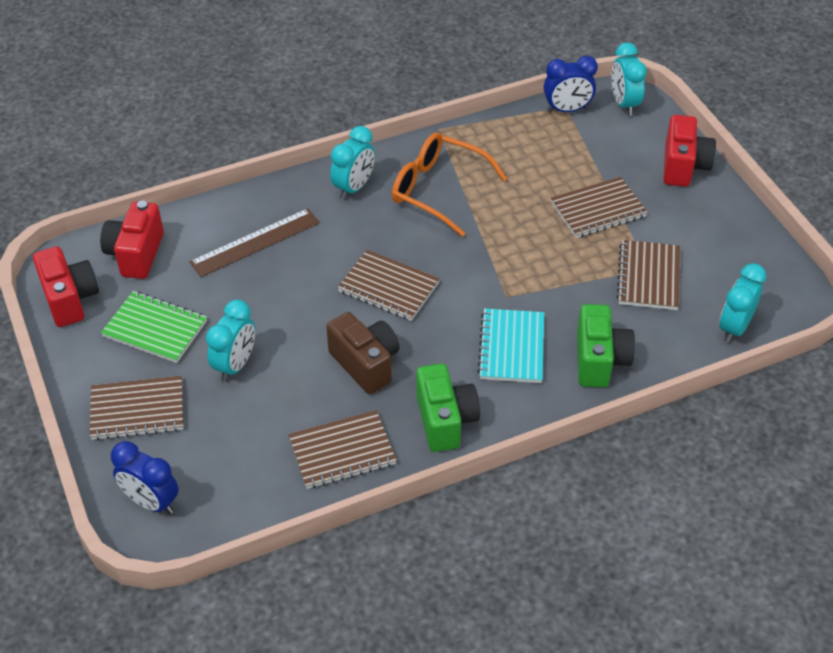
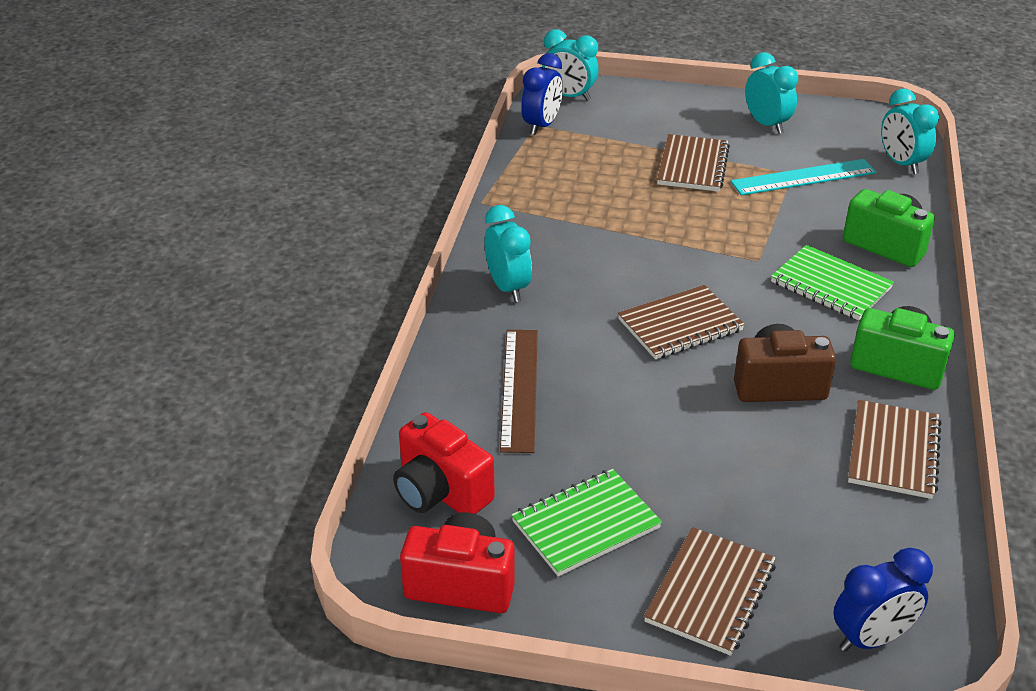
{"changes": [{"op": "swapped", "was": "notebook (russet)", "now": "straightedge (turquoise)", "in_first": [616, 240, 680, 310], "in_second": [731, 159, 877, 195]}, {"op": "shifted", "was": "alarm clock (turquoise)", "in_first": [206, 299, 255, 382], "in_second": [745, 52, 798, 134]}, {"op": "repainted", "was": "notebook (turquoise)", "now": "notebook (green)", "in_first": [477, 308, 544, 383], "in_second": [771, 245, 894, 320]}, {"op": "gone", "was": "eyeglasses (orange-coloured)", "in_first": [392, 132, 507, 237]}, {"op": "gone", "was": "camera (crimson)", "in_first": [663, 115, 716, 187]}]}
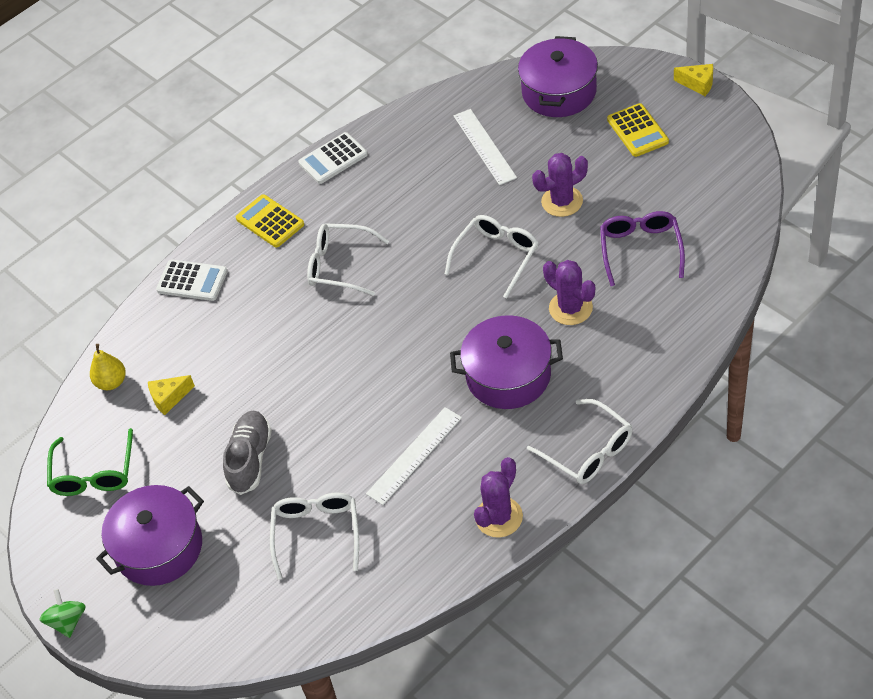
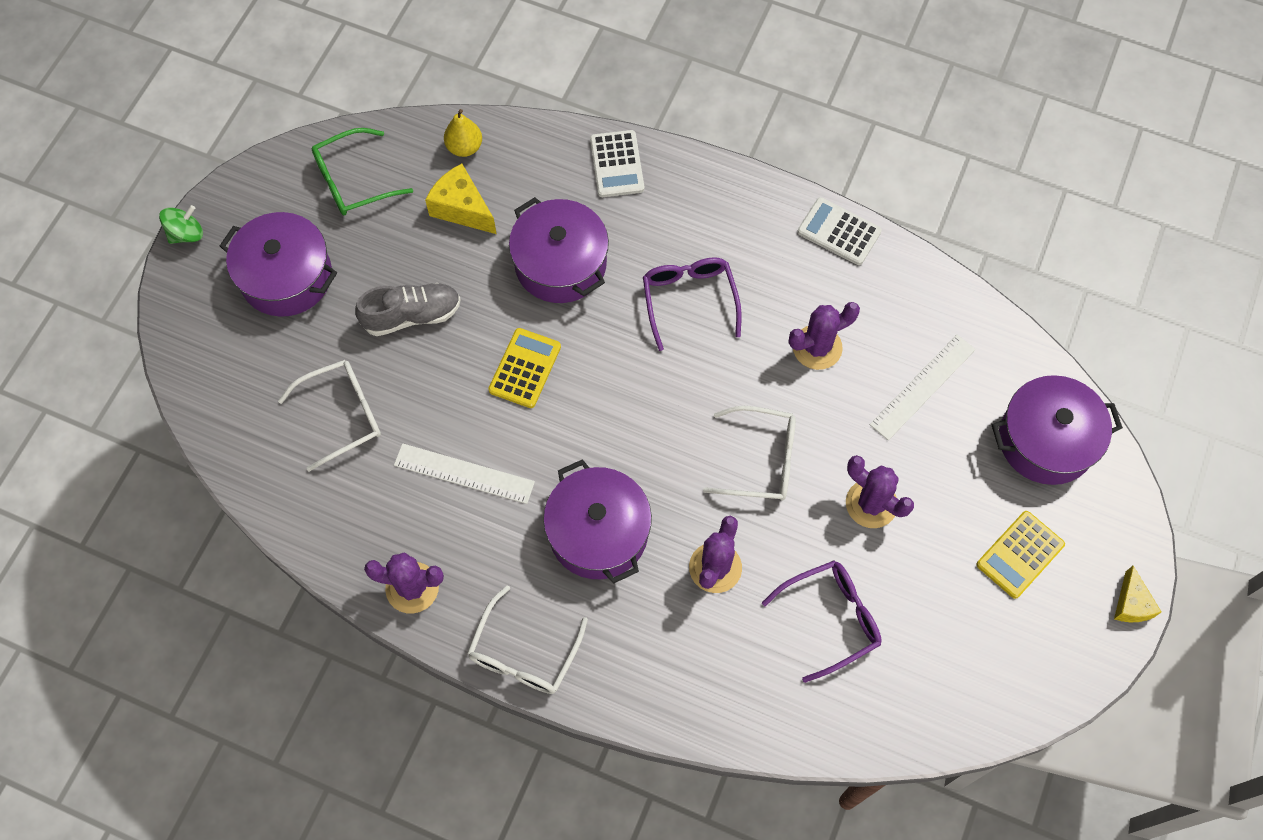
{"changes": [{"op": "scaled", "was": "piece of cheese (golden)", "in_first": [148, 375, 195, 415], "in_second": [425, 164, 497, 234], "ratio": 1.52}, {"op": "shifted", "was": "calculator (golden)", "in_first": [236, 194, 304, 248], "in_second": [488, 328, 561, 408]}, {"op": "new", "now": "cooking pot (royal purple)", "in_second": [509, 197, 609, 303]}, {"op": "repainted", "was": "eyeglasses (pure white)", "now": "eyeglasses (royal purple)", "in_first": [307, 223, 389, 296], "in_second": [643, 257, 742, 351]}, {"op": "new", "now": "prickly plant (royal purple)", "in_second": [789, 302, 860, 370]}]}
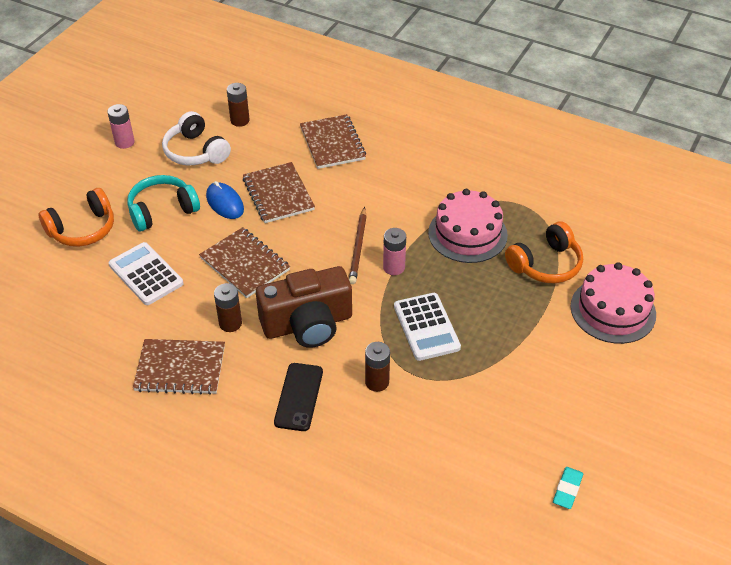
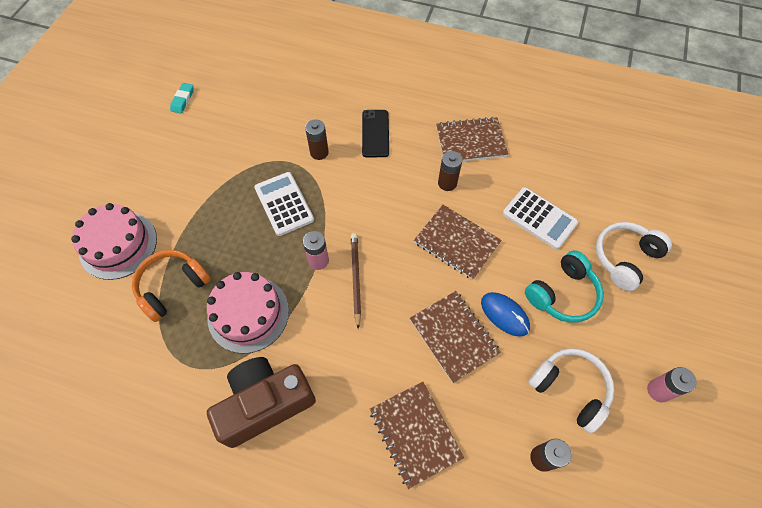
{"changes": [{"op": "shifted", "was": "camera (russet)", "in_first": [256, 266, 352, 348], "in_second": [207, 357, 316, 448]}, {"op": "repainted", "was": "headset (orange-coloured)", "now": "headset (pure white)", "in_first": [39, 188, 114, 247], "in_second": [596, 222, 672, 291]}]}
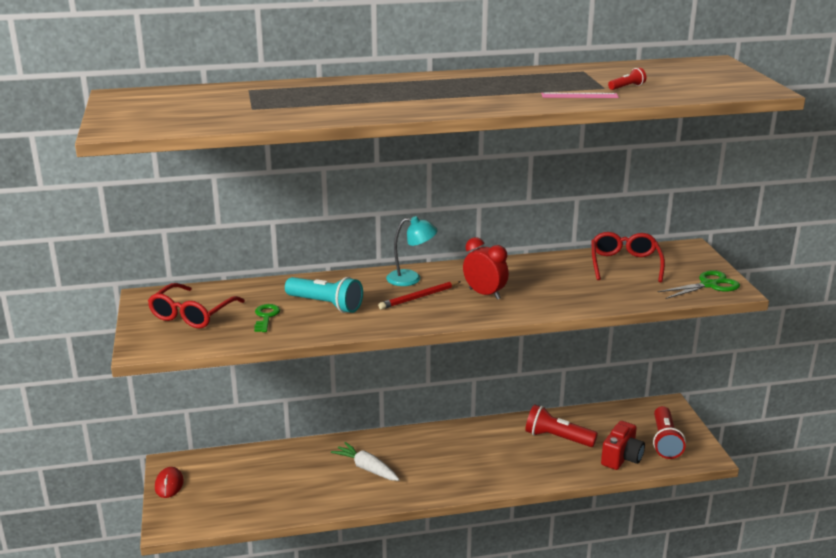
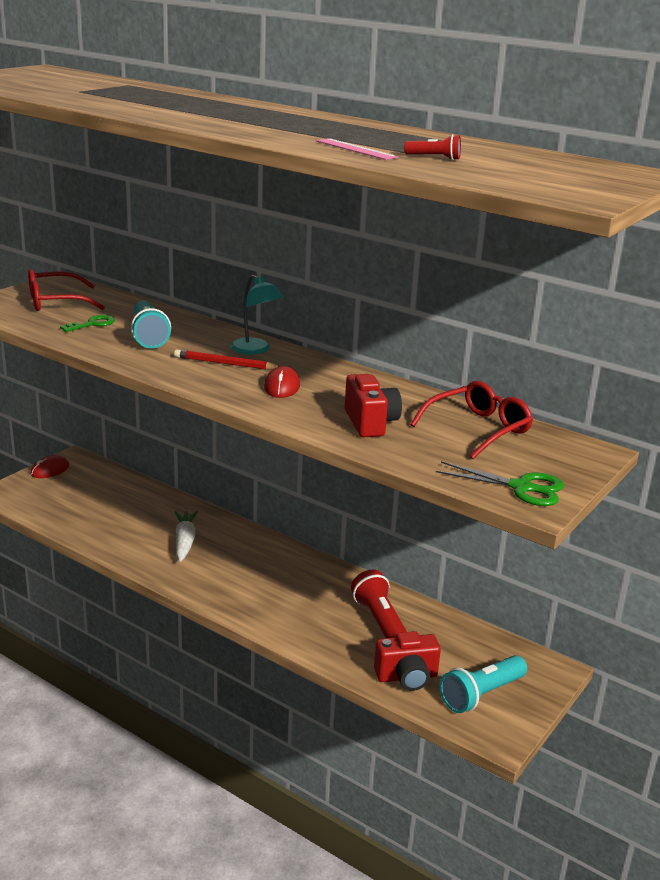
{"changes": [{"op": "swapped", "was": "alarm clock (crimson)", "now": "mouse (crimson)", "in_first": [463, 237, 509, 300], "in_second": [264, 366, 300, 398]}, {"op": "new", "now": "camera (crimson)", "in_second": [345, 374, 402, 437]}, {"op": "repainted", "was": "flashlight (crimson)", "now": "flashlight (turquoise)", "in_first": [653, 406, 686, 459], "in_second": [440, 655, 527, 713]}]}
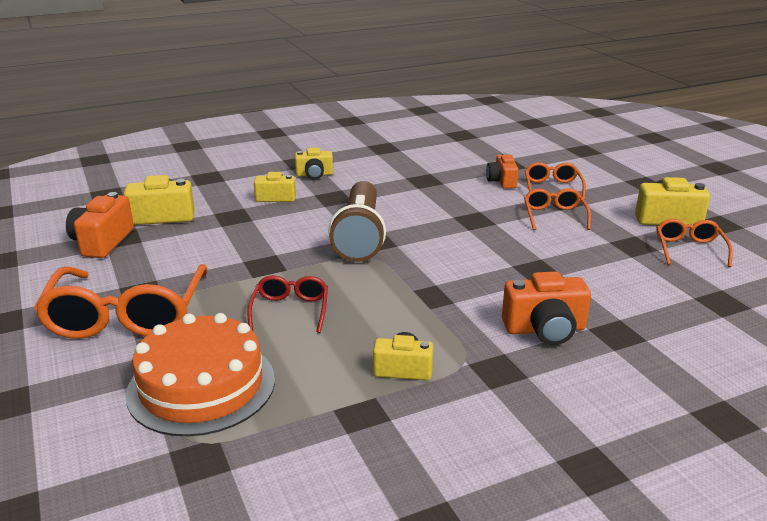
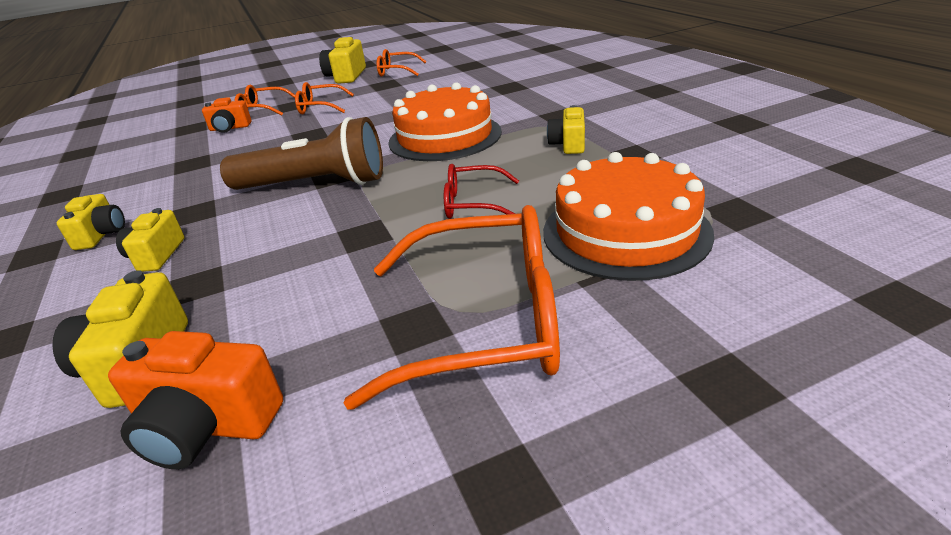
{"changes": [{"op": "new", "now": "gateau (orange-coloured)", "in_second": [388, 82, 502, 161]}, {"op": "gone", "was": "camera (orange-coloured)", "in_first": [502, 271, 591, 345]}]}
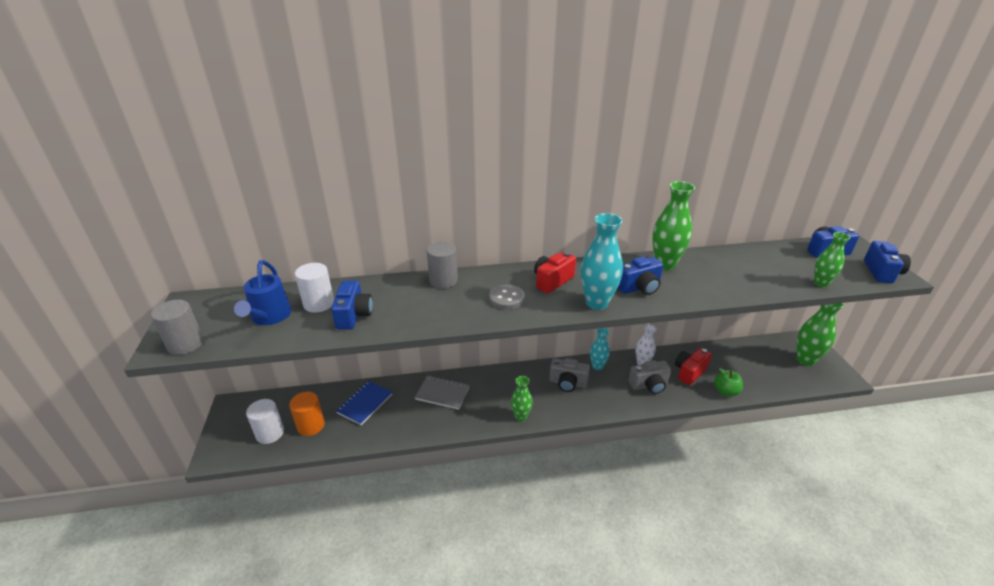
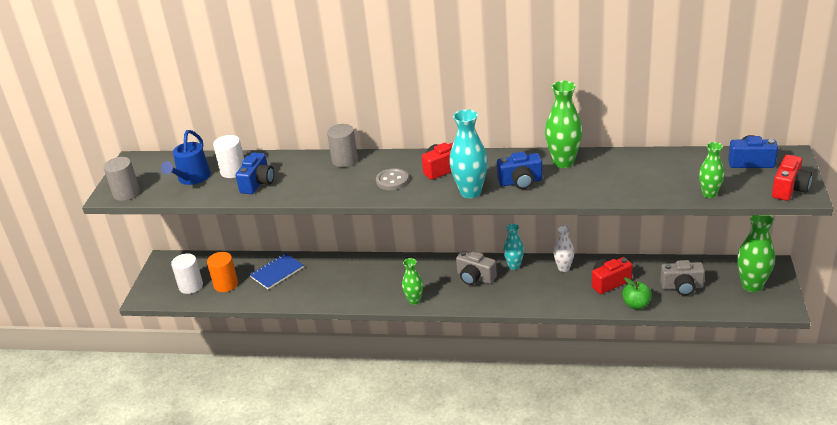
{"changes": [{"op": "shifted", "was": "camera (ash-grey)", "in_first": [629, 360, 671, 394], "in_second": [660, 260, 705, 296]}, {"op": "repainted", "was": "camera (cobalt)", "now": "camera (crimson)", "in_first": [864, 241, 911, 283], "in_second": [772, 155, 812, 201]}, {"op": "gone", "was": "notebook (ash-grey)", "in_first": [415, 376, 470, 410]}]}
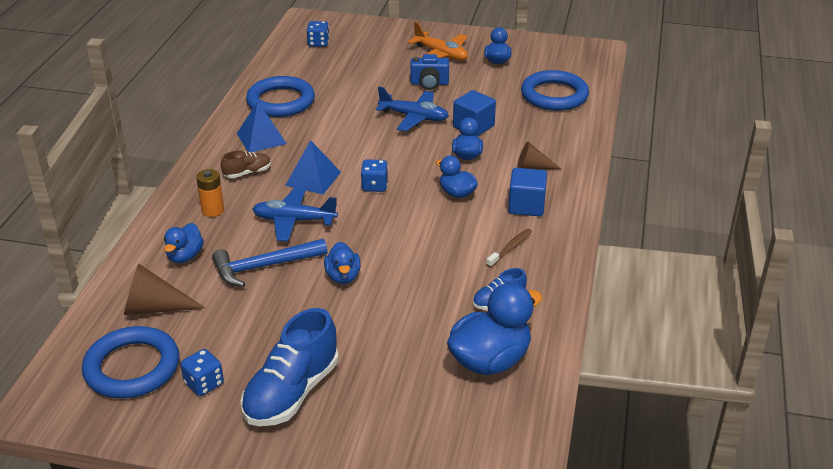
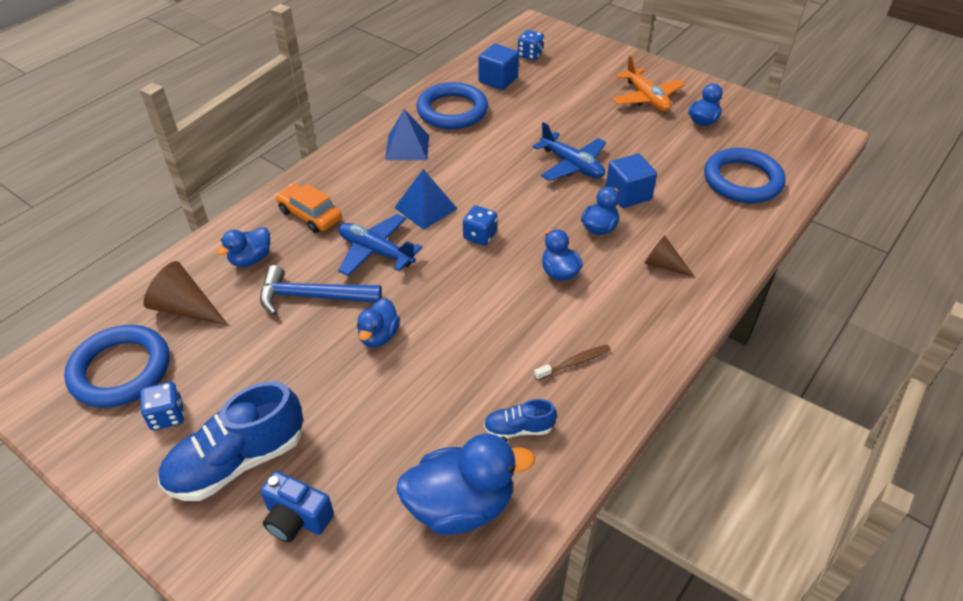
{"changes": [{"op": "shifted", "was": "camera (cobalt)", "in_first": [410, 54, 449, 90], "in_second": [260, 471, 334, 542]}, {"op": "swapped", "was": "battery (orange-coloured)", "now": "toy car (orange-coloured)", "in_first": [196, 169, 224, 217], "in_second": [275, 184, 342, 233]}, {"op": "shifted", "was": "block (cobalt)", "in_first": [508, 168, 547, 216], "in_second": [478, 44, 519, 90]}, {"op": "gone", "was": "sneaker (russet)", "in_first": [221, 150, 271, 178]}]}
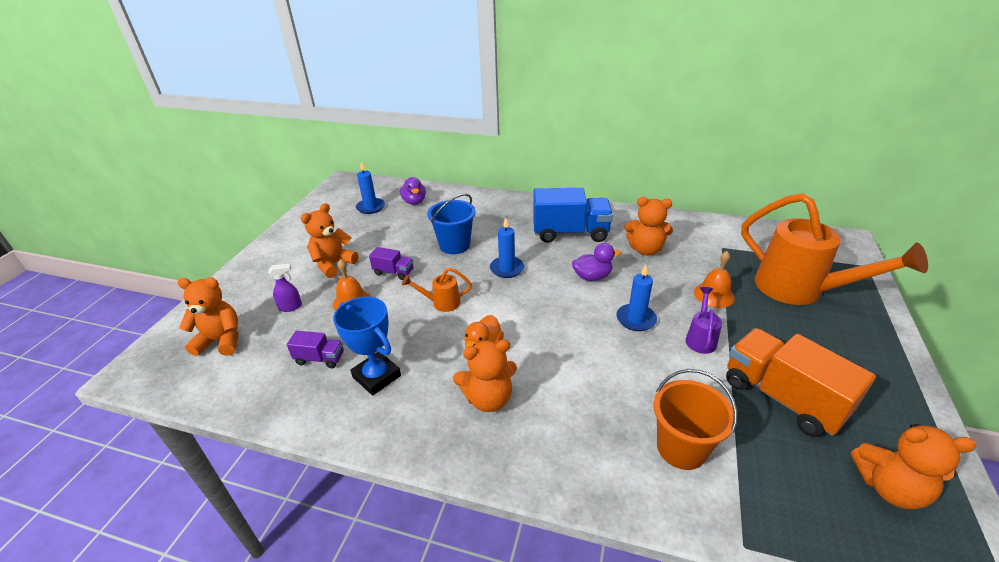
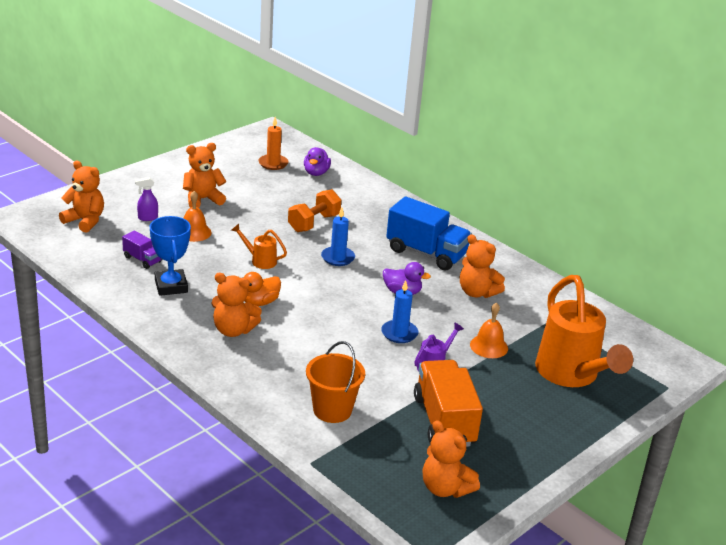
{"changes": [{"op": "rotated", "was": "spray bottle (royal purple)", "in_first": [268, 263, 302, 312], "in_second": [135, 177, 158, 221], "clockwise": 150}, {"op": "repainted", "was": "pillar candle (cobalt)", "now": "pillar candle (orange-coloured)", "in_first": [356, 162, 385, 214], "in_second": [258, 117, 288, 170]}, {"op": "swapped", "was": "bucket (cobalt)", "now": "hand weight (orange-coloured)", "in_first": [427, 194, 476, 254], "in_second": [288, 189, 341, 232]}, {"op": "gone", "was": "lorry (royal purple)", "in_first": [369, 247, 413, 280]}]}
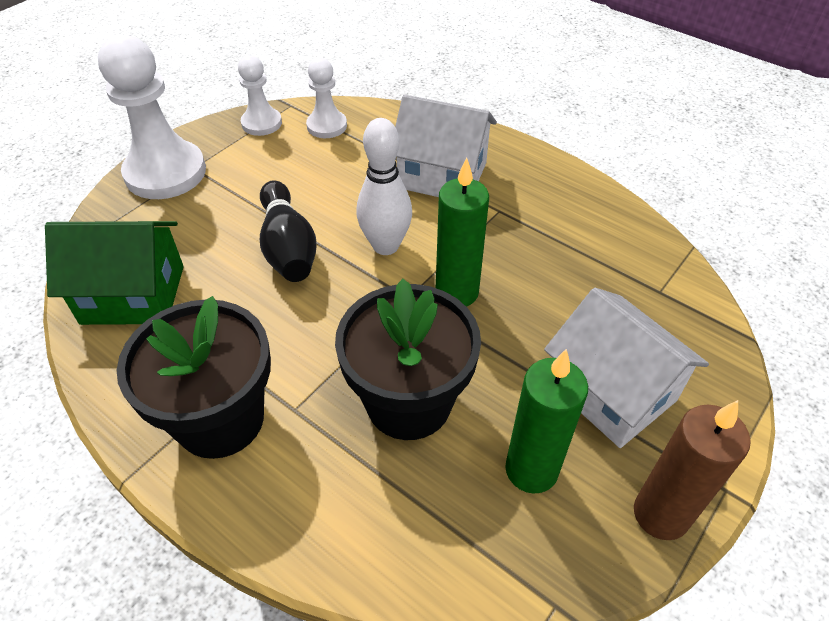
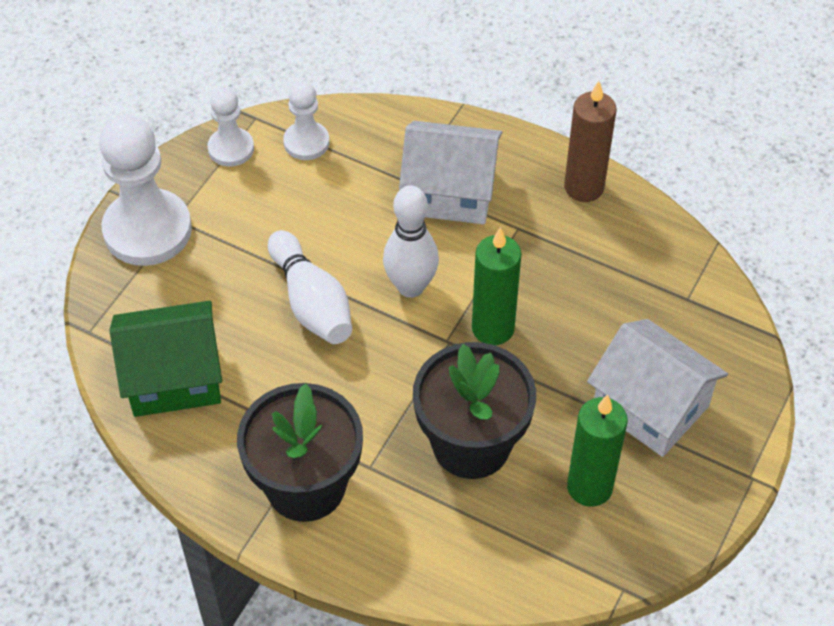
{"changes": [{"op": "repainted", "was": "bowling pin (ebony)", "now": "bowling pin (pure white)", "in_first": [260, 180, 317, 282], "in_second": [268, 230, 352, 344]}, {"op": "shifted", "was": "pillar candle (russet)", "in_first": [634, 400, 751, 540], "in_second": [564, 81, 617, 202]}]}
